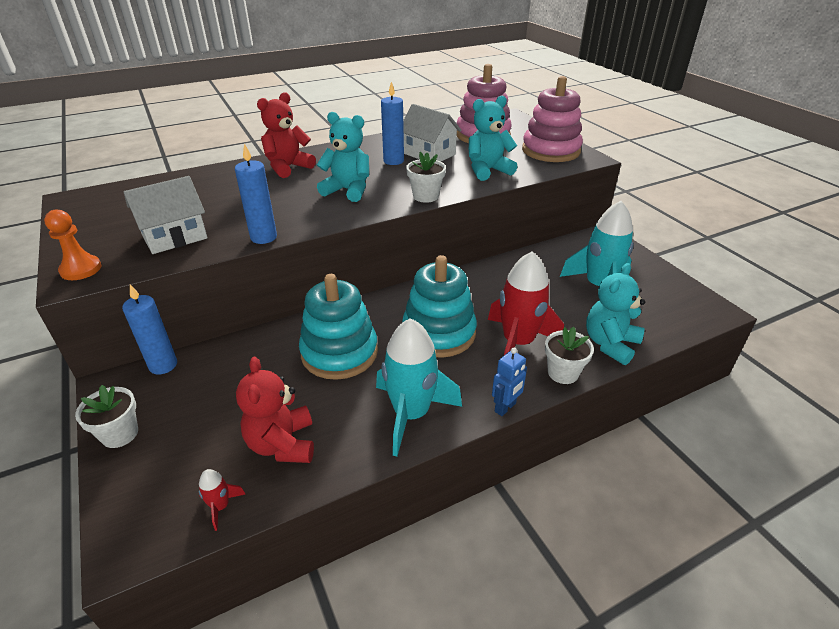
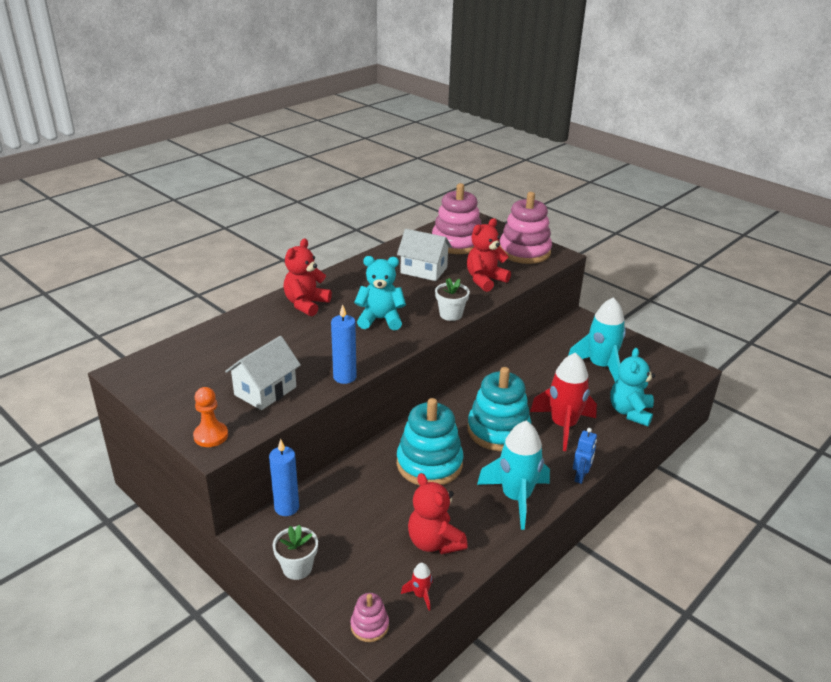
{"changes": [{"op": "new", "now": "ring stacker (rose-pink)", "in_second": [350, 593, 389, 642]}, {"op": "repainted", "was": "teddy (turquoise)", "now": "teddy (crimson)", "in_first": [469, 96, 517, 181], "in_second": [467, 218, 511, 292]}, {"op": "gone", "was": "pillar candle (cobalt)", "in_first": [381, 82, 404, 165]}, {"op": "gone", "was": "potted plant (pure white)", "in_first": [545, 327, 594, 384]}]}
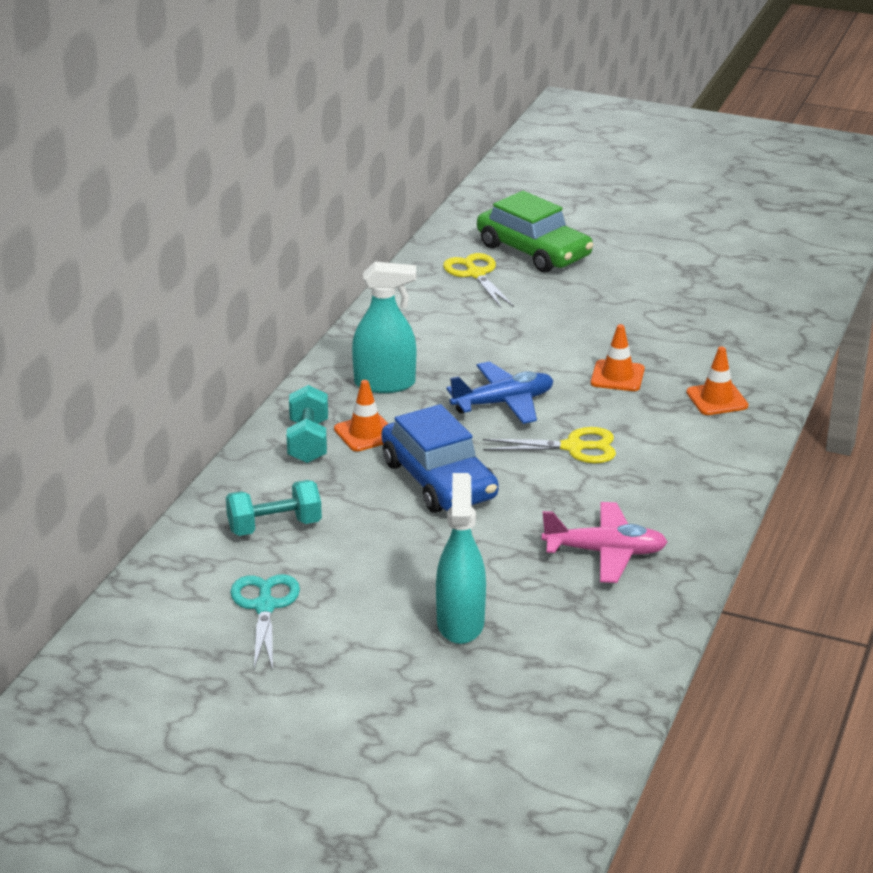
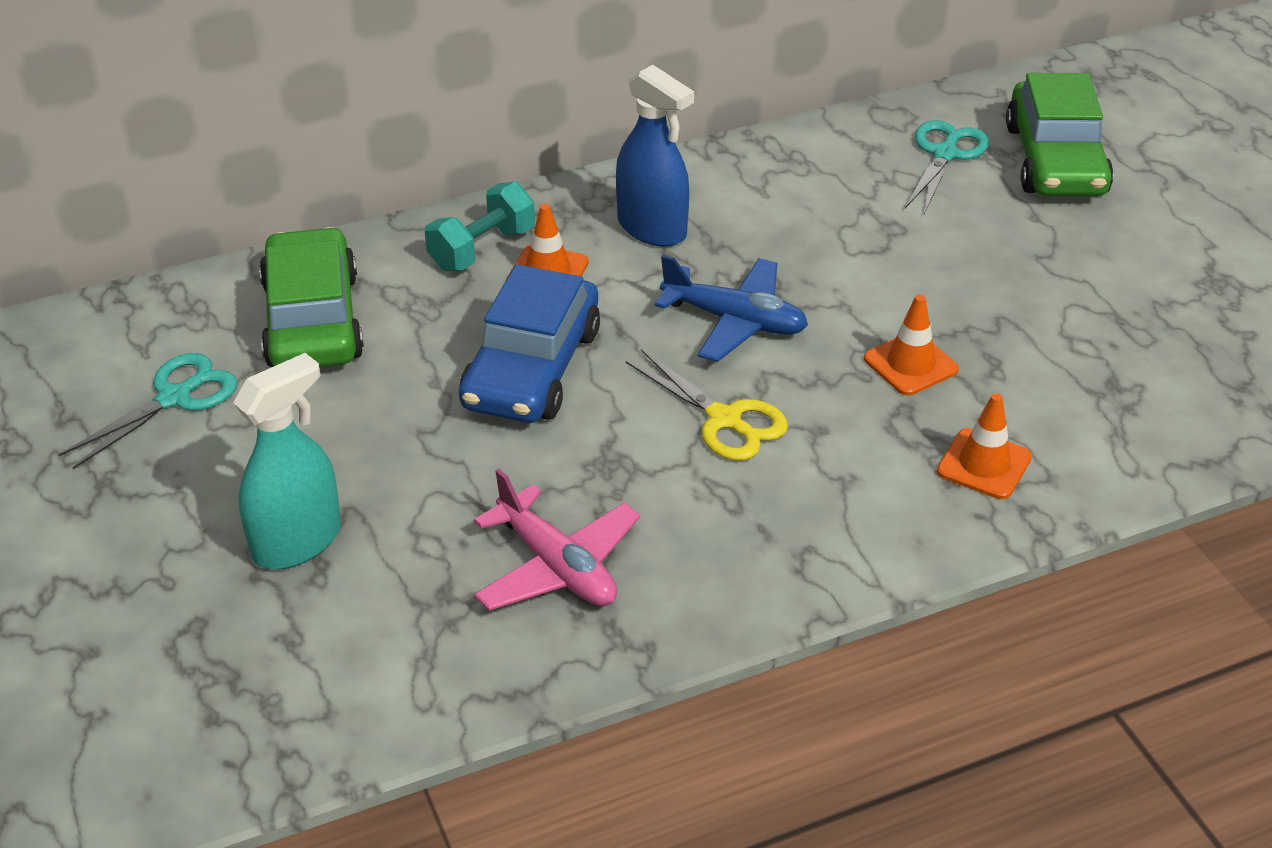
{"changes": [{"op": "swapped", "was": "hand weight (turquoise)", "now": "toy car (green)", "in_first": [226, 480, 322, 536], "in_second": [259, 227, 364, 367]}, {"op": "repainted", "was": "spray bottle (turquoise)", "now": "spray bottle (cobalt)", "in_first": [352, 261, 416, 393], "in_second": [616, 65, 694, 247]}, {"op": "repainted", "was": "scissors (golden)", "now": "scissors (turquoise)", "in_first": [443, 253, 514, 308], "in_second": [905, 120, 989, 214]}]}
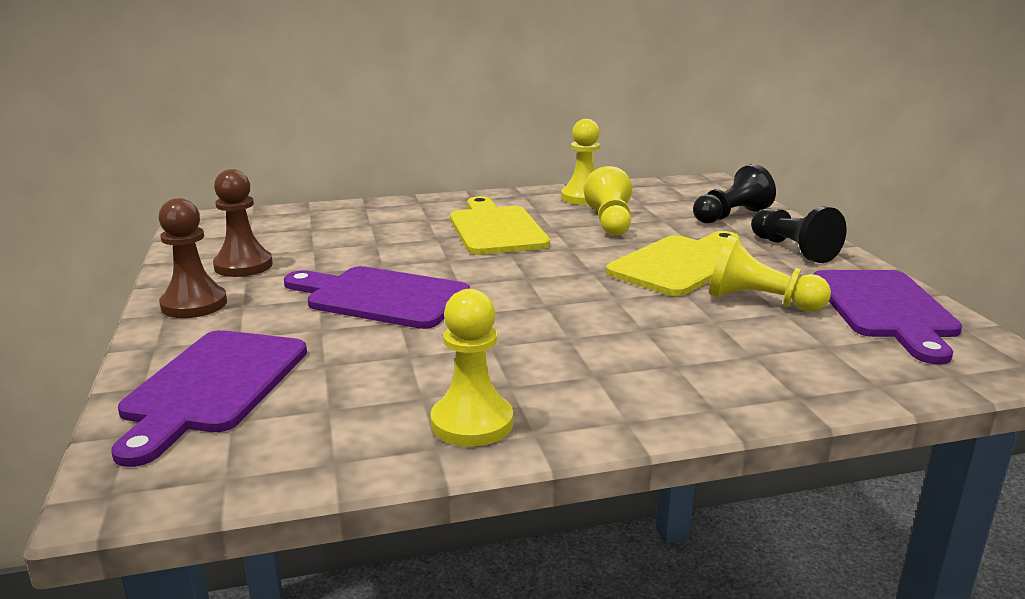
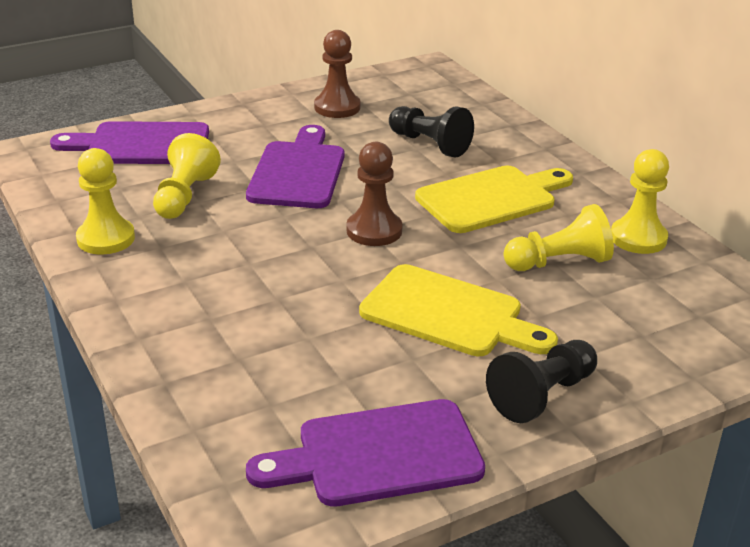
{"changes": [{"op": "shifted", "was": "pawn (golden)", "in_first": [709, 235, 831, 312], "in_second": [153, 133, 221, 219]}, {"op": "shifted", "was": "pawn (russet)", "in_first": [158, 198, 227, 318], "in_second": [347, 142, 403, 246]}, {"op": "shifted", "was": "pawn (ebony)", "in_first": [693, 164, 776, 223], "in_second": [389, 106, 474, 158]}]}
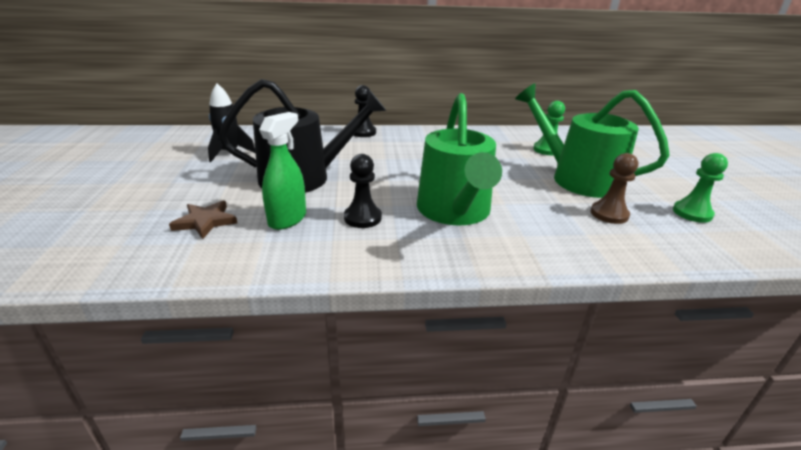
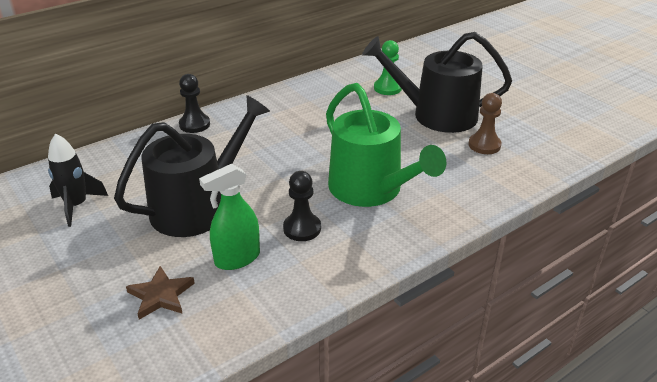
{"changes": [{"op": "rotated", "was": "spray bottle (green)", "in_first": [259, 112, 306, 230], "in_second": [199, 164, 260, 270], "clockwise": -120}, {"op": "repainted", "was": "watering can (green)", "now": "watering can (ebony)", "in_first": [515, 83, 670, 198], "in_second": [362, 32, 512, 133]}, {"op": "gone", "was": "pawn (green)", "in_first": [673, 153, 728, 223]}]}
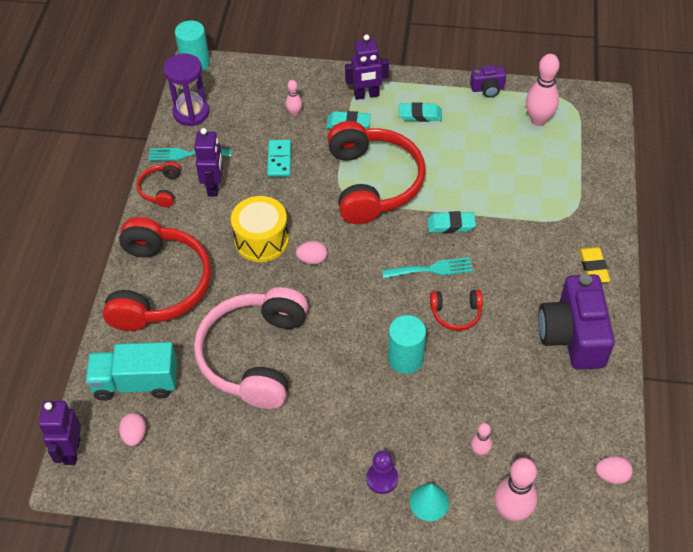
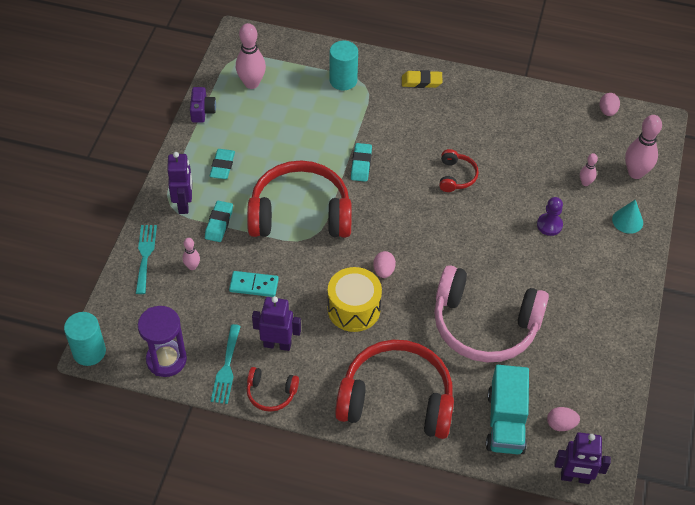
{"changes": [{"op": "shifted", "was": "table fork (turquoise)", "in_first": [382, 257, 473, 278], "in_second": [136, 225, 157, 294]}, {"op": "shifted", "was": "solid cylinder (turquoise)", "in_first": [388, 315, 426, 374], "in_second": [329, 41, 358, 90]}, {"op": "shifted", "was": "pawn (royal purple)", "in_first": [366, 450, 398, 494], "in_second": [537, 197, 563, 236]}, {"op": "gone", "was": "camera (royal purple)", "in_first": [538, 274, 615, 370]}]}
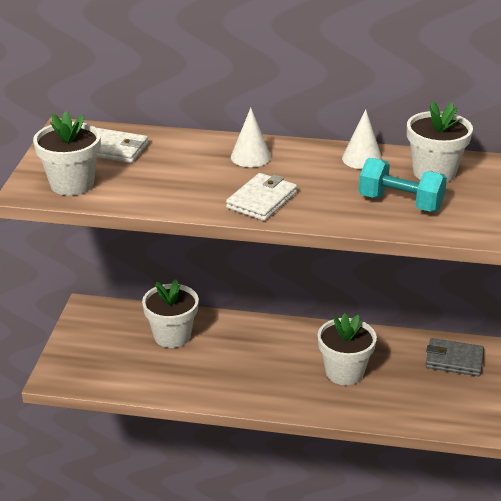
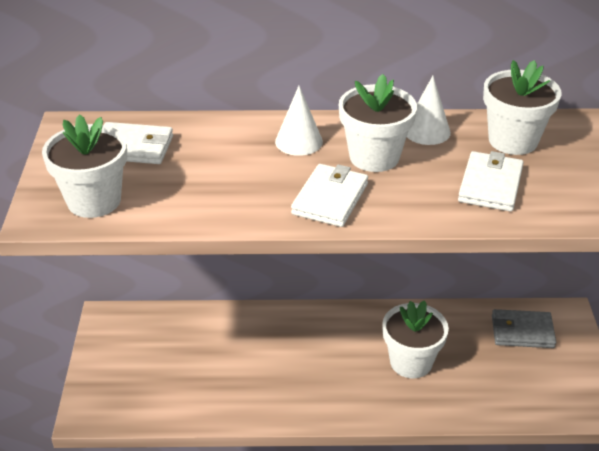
{"changes": [{"op": "shifted", "was": "potted plant (pure white)", "in_first": [142, 279, 199, 348], "in_second": [339, 74, 417, 172]}, {"op": "swapped", "was": "hand weight (turquoise)", "now": "wallet (pure white)", "in_first": [359, 158, 447, 212], "in_second": [458, 151, 523, 211]}]}
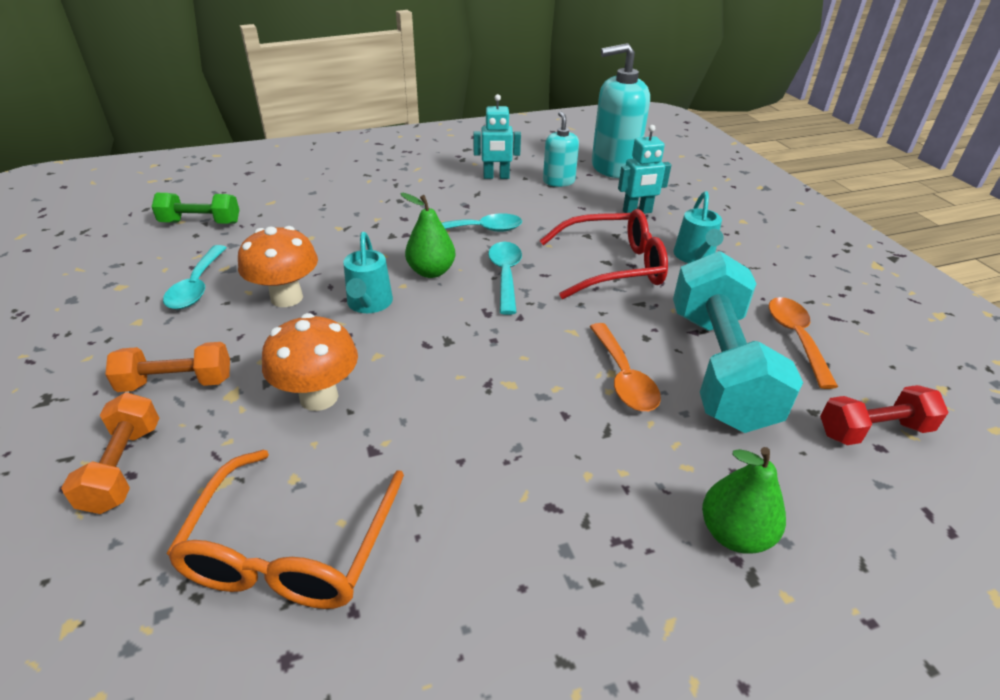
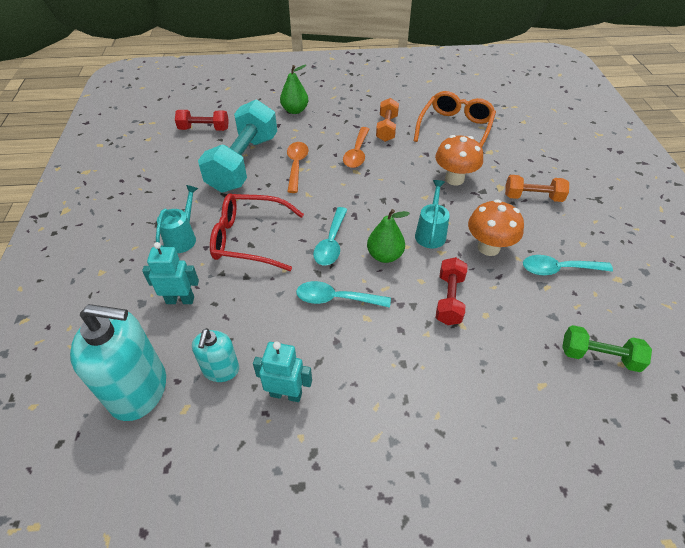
{"changes": [{"op": "shifted", "was": "teaspoon (orange-coloured)", "in_first": [769, 297, 838, 389], "in_second": [343, 127, 369, 168]}, {"op": "shifted", "was": "hand weight (orange-coloured)", "in_first": [61, 393, 159, 514], "in_second": [376, 98, 399, 142]}, {"op": "new", "now": "hand weight (crimson)", "in_second": [435, 257, 468, 325]}, {"op": "rotated", "was": "teaspoon (turquoise)", "in_first": [163, 245, 227, 310], "in_second": [523, 255, 613, 276], "clockwise": -105}]}
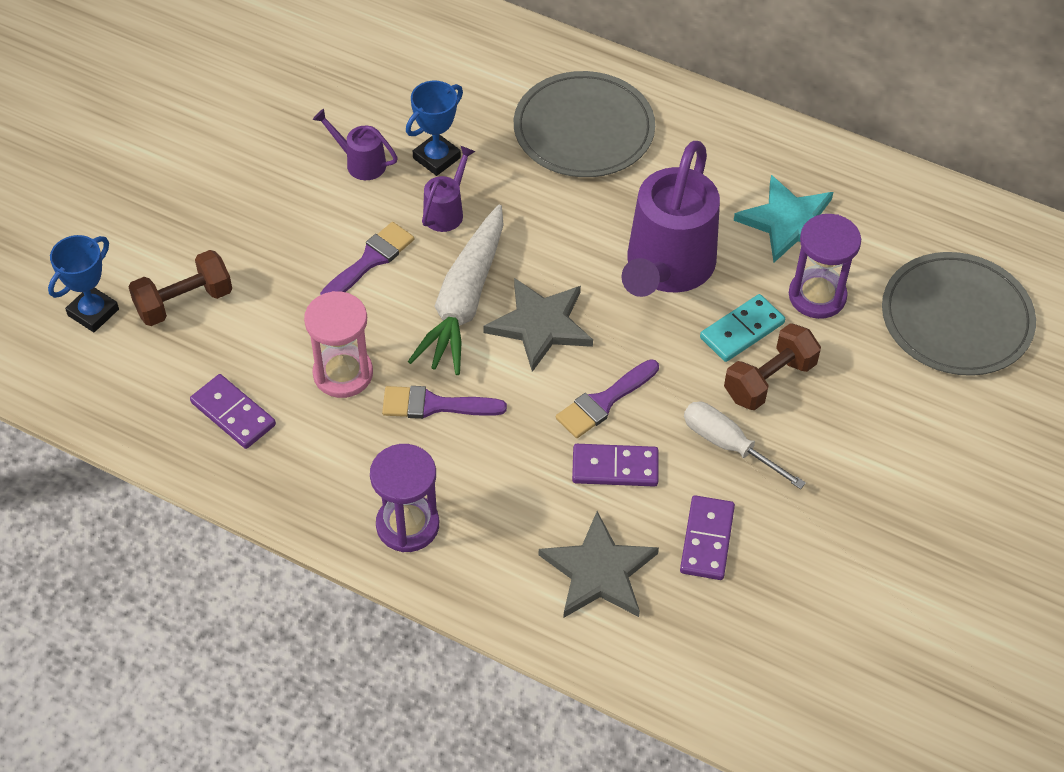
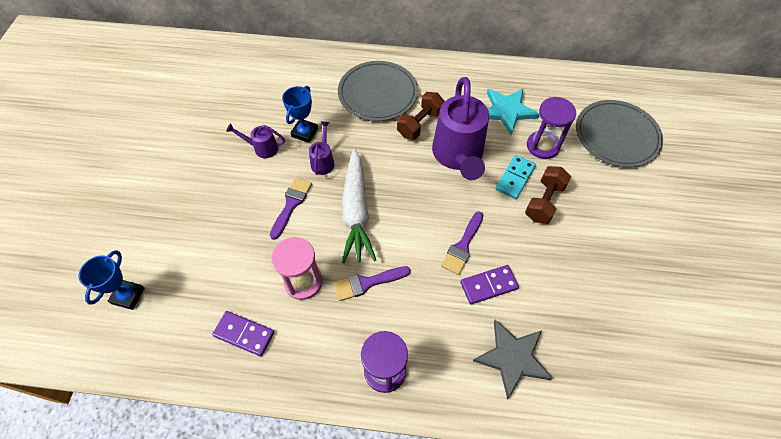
{"changes": [{"op": "shifted", "was": "hand weight (russet)", "in_first": [129, 250, 232, 326], "in_second": [397, 92, 445, 140]}, {"op": "gone", "was": "five-pointed star (ash-grey)", "in_first": [483, 278, 593, 372]}, {"op": "gone", "was": "domino (royal purple)", "in_first": [680, 495, 735, 580]}, {"op": "gone", "was": "hand screwdriver (pure white)", "in_first": [684, 402, 806, 489]}]}
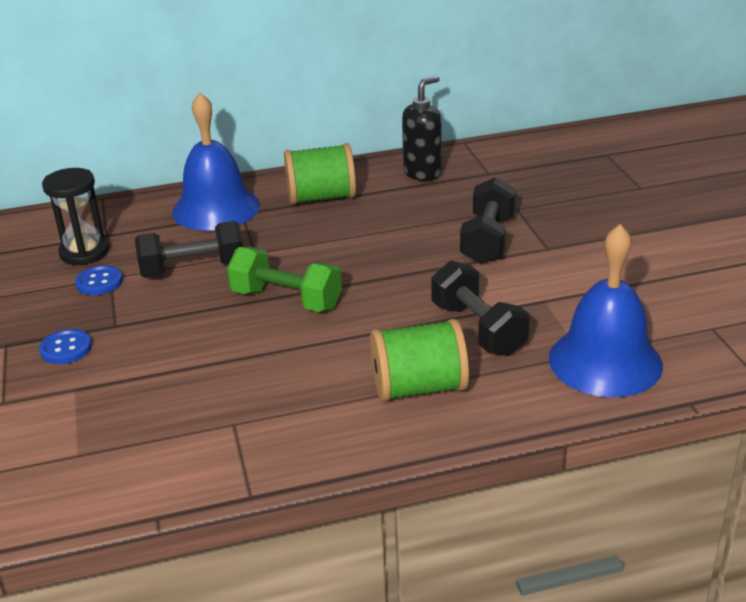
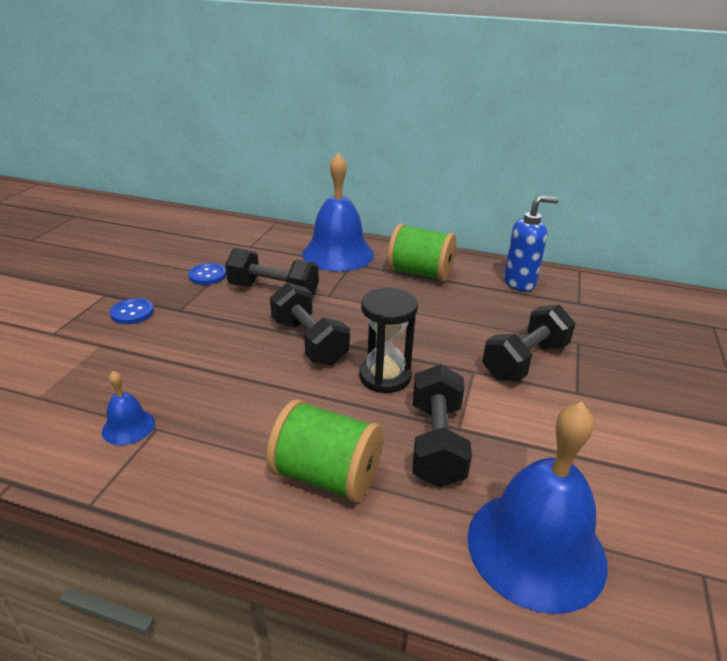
{"changes": [{"op": "new", "now": "school bell (cobalt)", "in_second": [102, 371, 155, 445]}, {"op": "repainted", "was": "hand weight (green)", "now": "hand weight (ebony)", "in_first": [227, 247, 342, 312], "in_second": [270, 282, 350, 366]}, {"op": "shifted", "was": "sand timer (ebony)", "in_first": [42, 168, 109, 265], "in_second": [359, 288, 418, 393]}, {"op": "repainted", "was": "pump bottle (ebony)", "now": "pump bottle (cobalt)", "in_first": [402, 76, 442, 181], "in_second": [504, 196, 559, 291]}]}
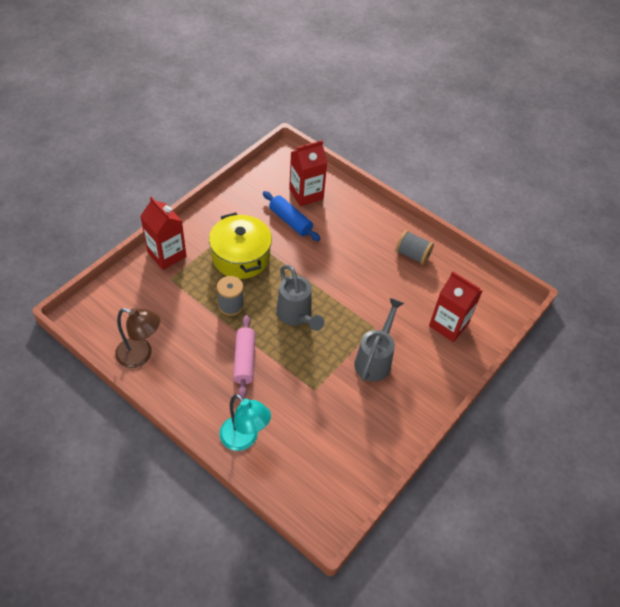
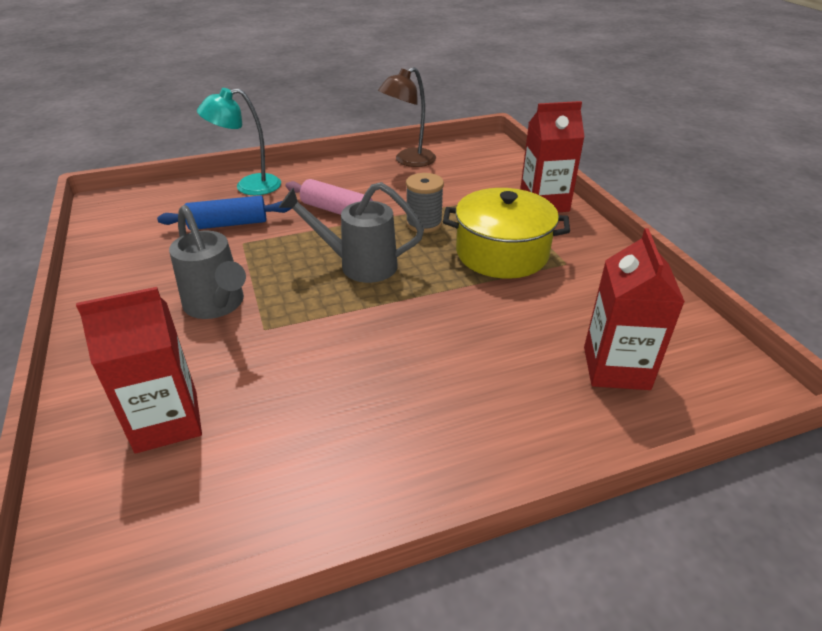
{"changes": [{"op": "shifted", "was": "rolling pin (cobalt)", "in_first": [263, 191, 321, 241], "in_second": [157, 196, 292, 230]}, {"op": "gone", "was": "reel of thread (ash-grey)", "in_first": [395, 230, 434, 265]}]}
